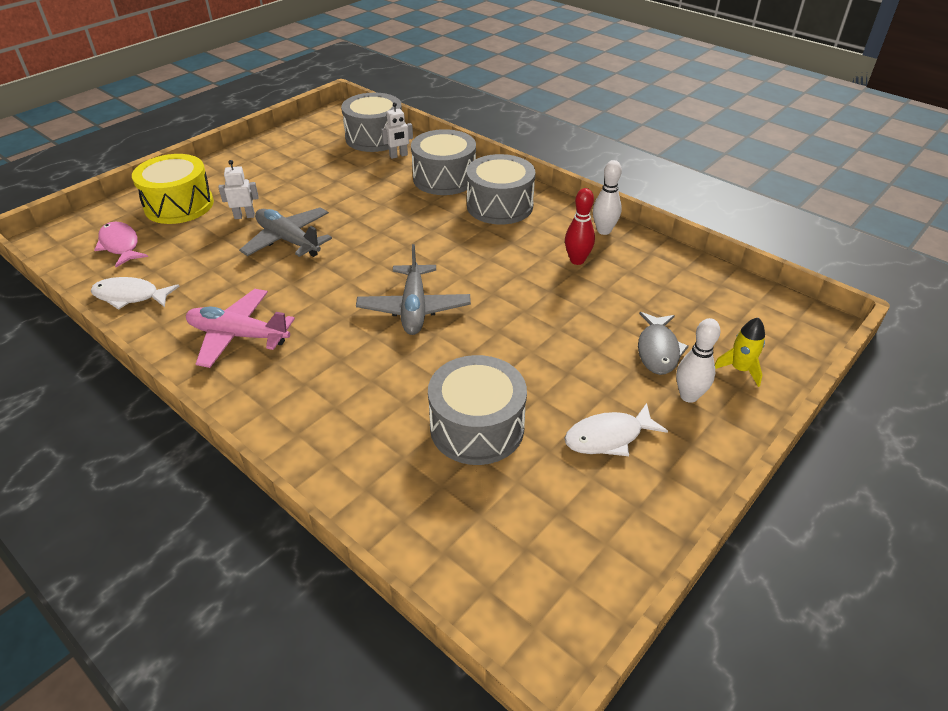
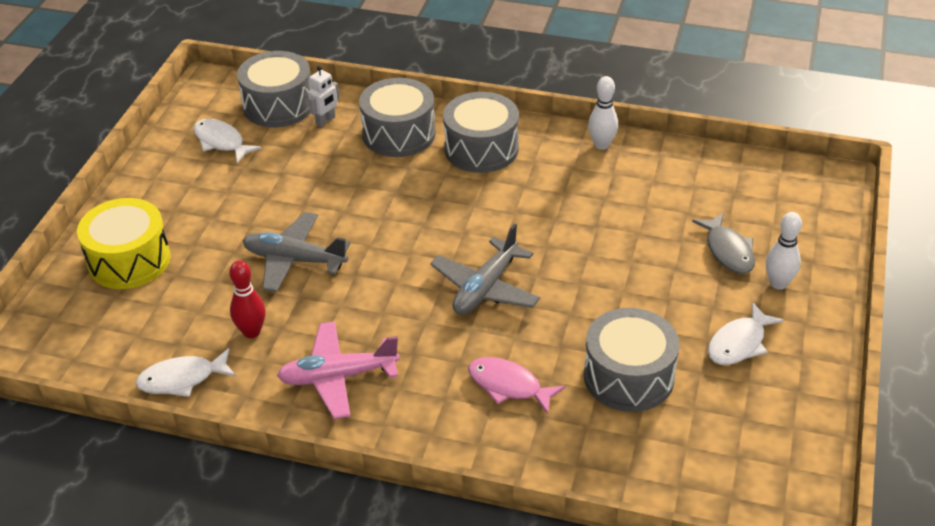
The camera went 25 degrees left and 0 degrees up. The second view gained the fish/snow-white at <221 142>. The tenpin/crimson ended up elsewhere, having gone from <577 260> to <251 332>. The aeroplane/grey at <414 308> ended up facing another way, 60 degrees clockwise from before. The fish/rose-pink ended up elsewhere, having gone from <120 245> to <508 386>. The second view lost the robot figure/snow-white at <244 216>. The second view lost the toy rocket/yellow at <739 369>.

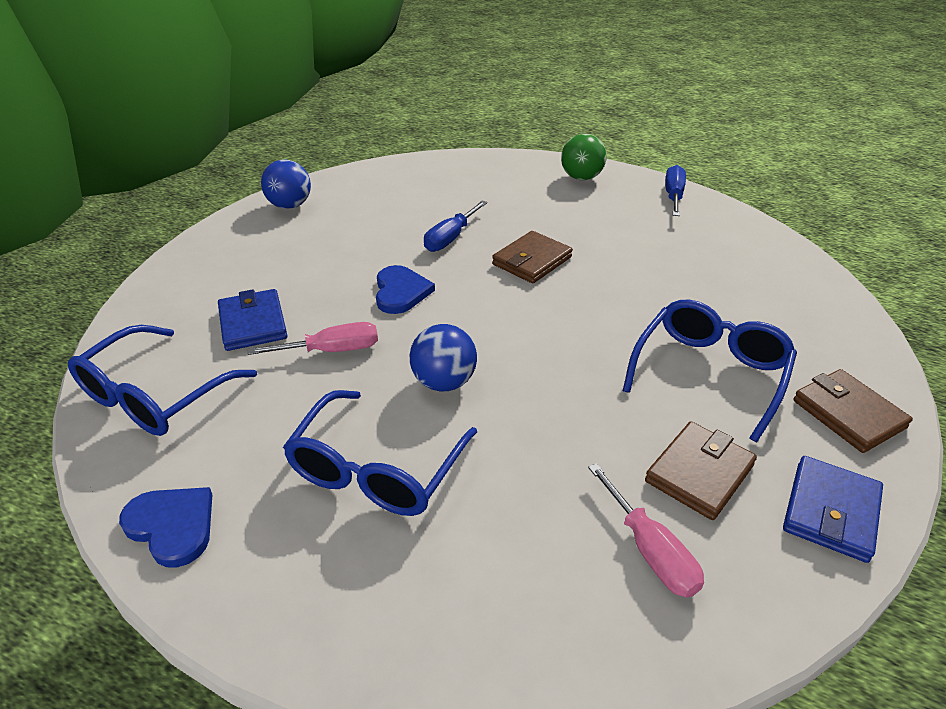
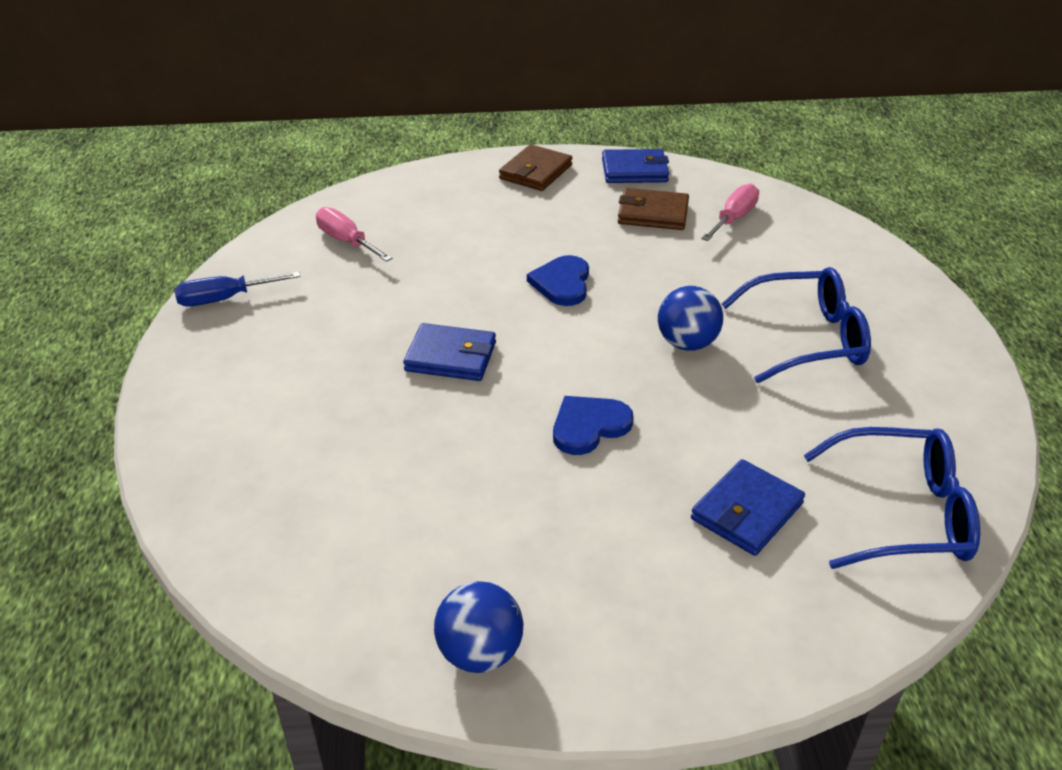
The camera went 120 degrees left and 0 degrees up. The hand screwdriver/rose-pink ended up elsewhere, having gone from <332 350> to <347 241>. What was the wallet/brown at <532 261> turned into the wallet/royal blue at <451 357>. The love heart/royal blue ended up elsewhere, having gone from <172 526> to <562 283>. The second view lost the hand screwdriver/royal blue at <450 238>. The second view lost the sphere/green at <581 178>. The second view lost the eyeglasses/royal blue at <709 373>.

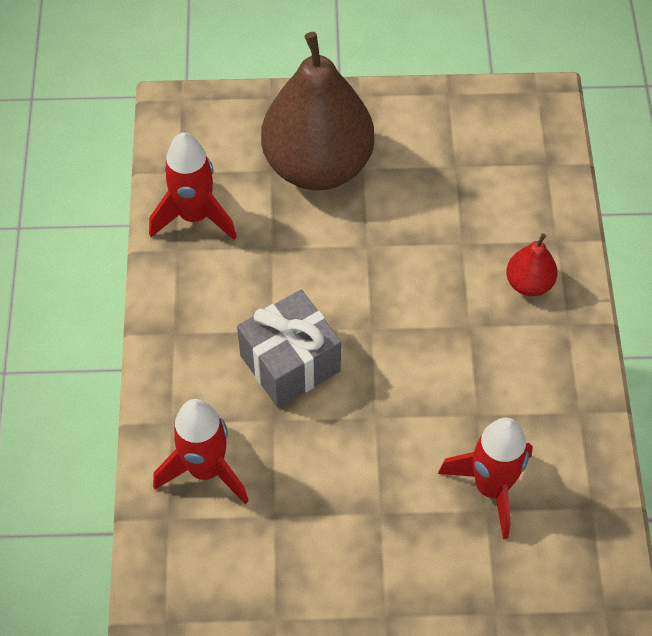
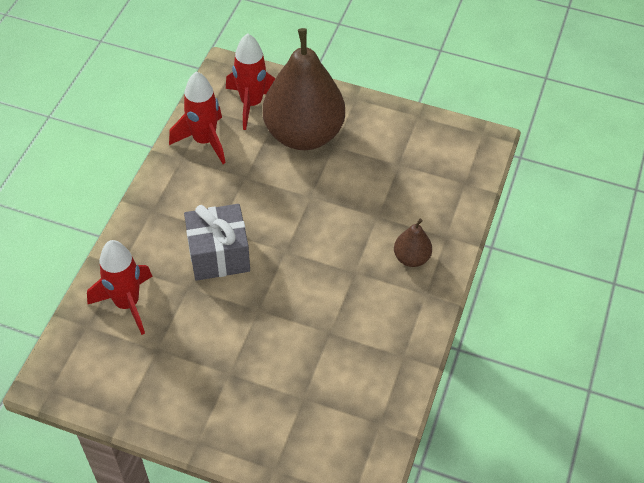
The camera went 20 degrees right and 5 degrees down. The toy rocket/crimson ended up elsewhere, having gone from <491 487> to <251 104>. What was the pear fruit/crimson at <529 283> turned into the pear fruit/brown at <411 258>.

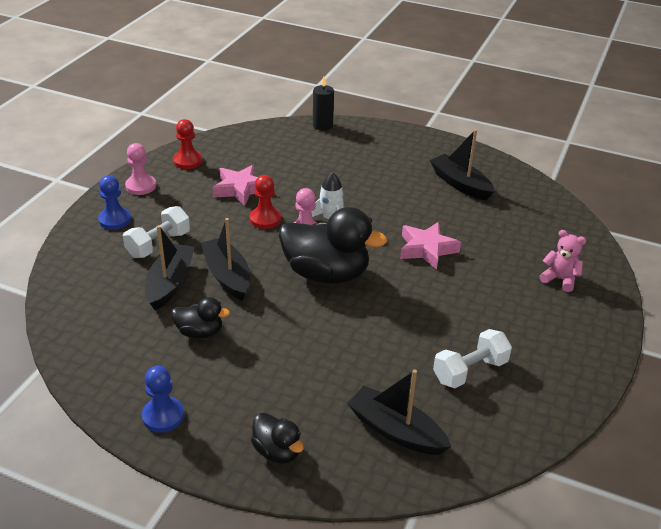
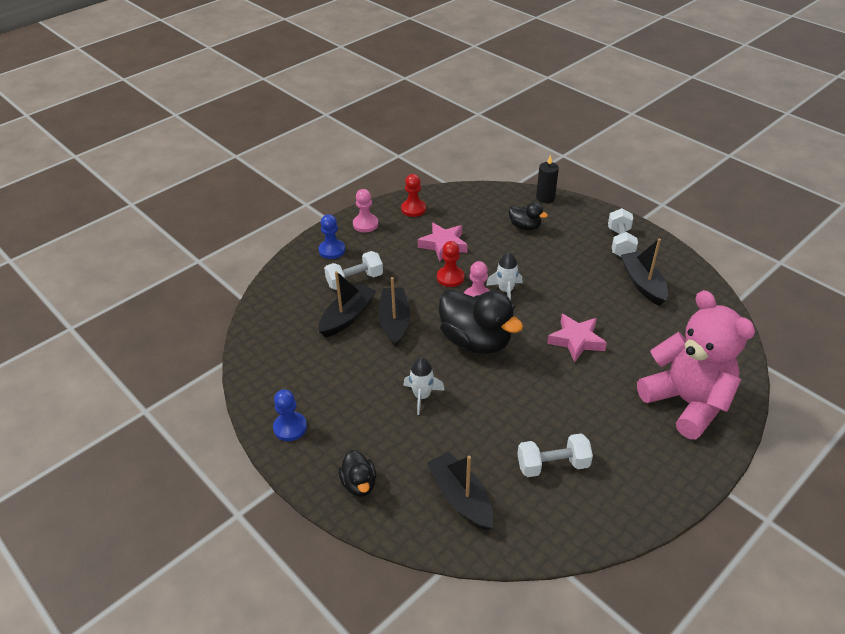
The camera went 25 degrees right and 5 degrees up. The second view gained the toy rocket/snow-white at <422 396>. The duck/black ended up elsewhere, having gone from <200 332> to <525 227>. The second view gained the dumbbell/snow-white at <620 243>. The size of the teddy/rose-pink at <560 279> changed by a factor of 2.41.

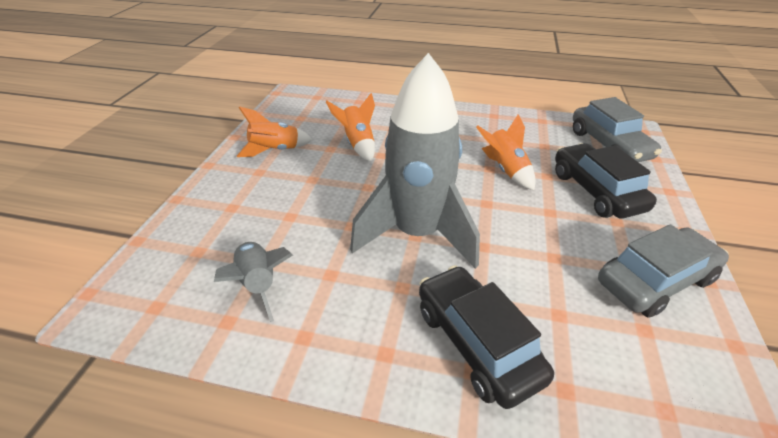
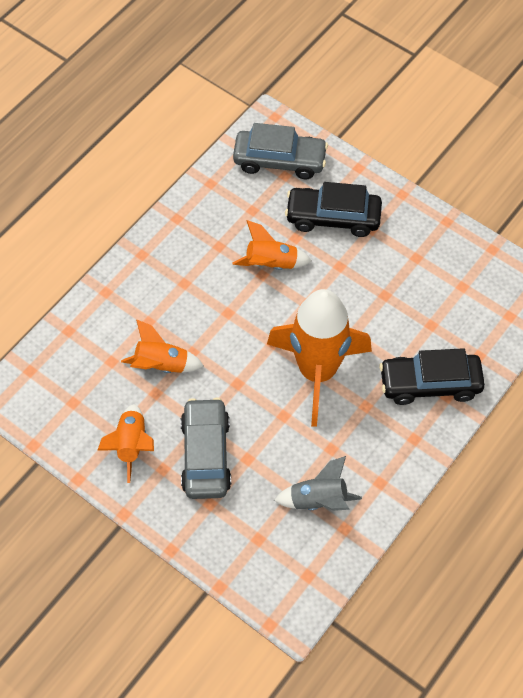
The camera went 65 degrees left and 20 degrees up. The automobile/grey ended up elsewhere, having gone from <654 281> to <206 454>. What was the toy rocket/grey at <417 234> turned into the toy rocket/orange-coloured at <317 372>.

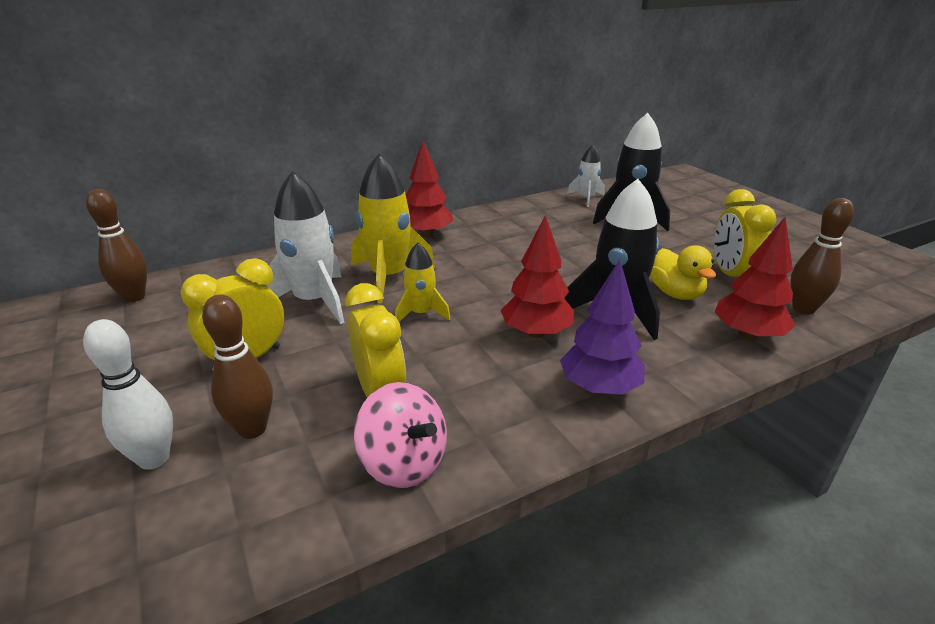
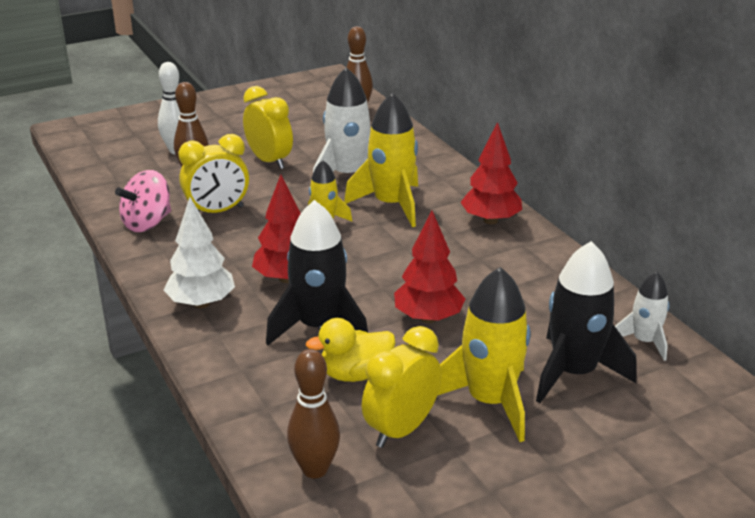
The camera went 90 degrees right and 0 degrees up. What was the fir tree/royal purple at <599 388> turned into the fir tree/snow-white at <201 303>. The alarm clock/yellow at <731 275> ended up facing another way, 45 degrees counterclockwise from before. The fir tree/crimson ended up elsewhere, having gone from <747 335> to <428 318>. The second view gained the toy rocket/yellow at <489 401>.

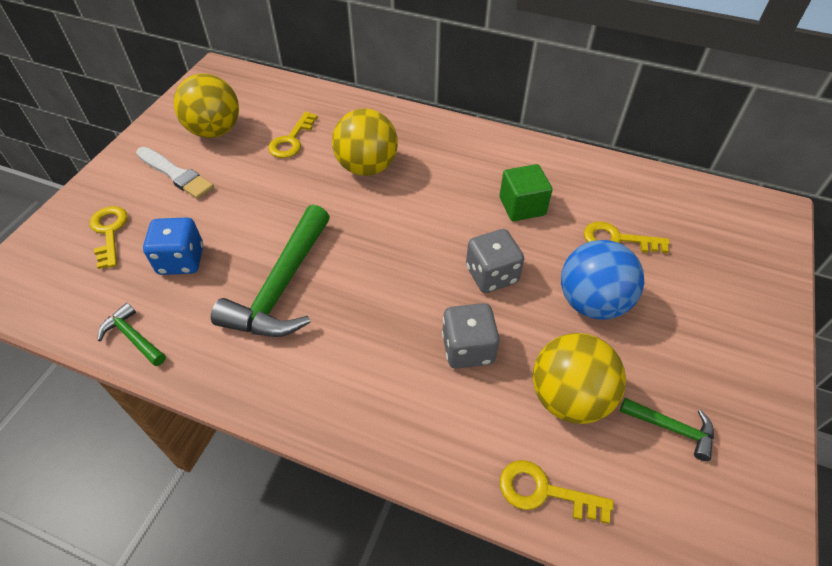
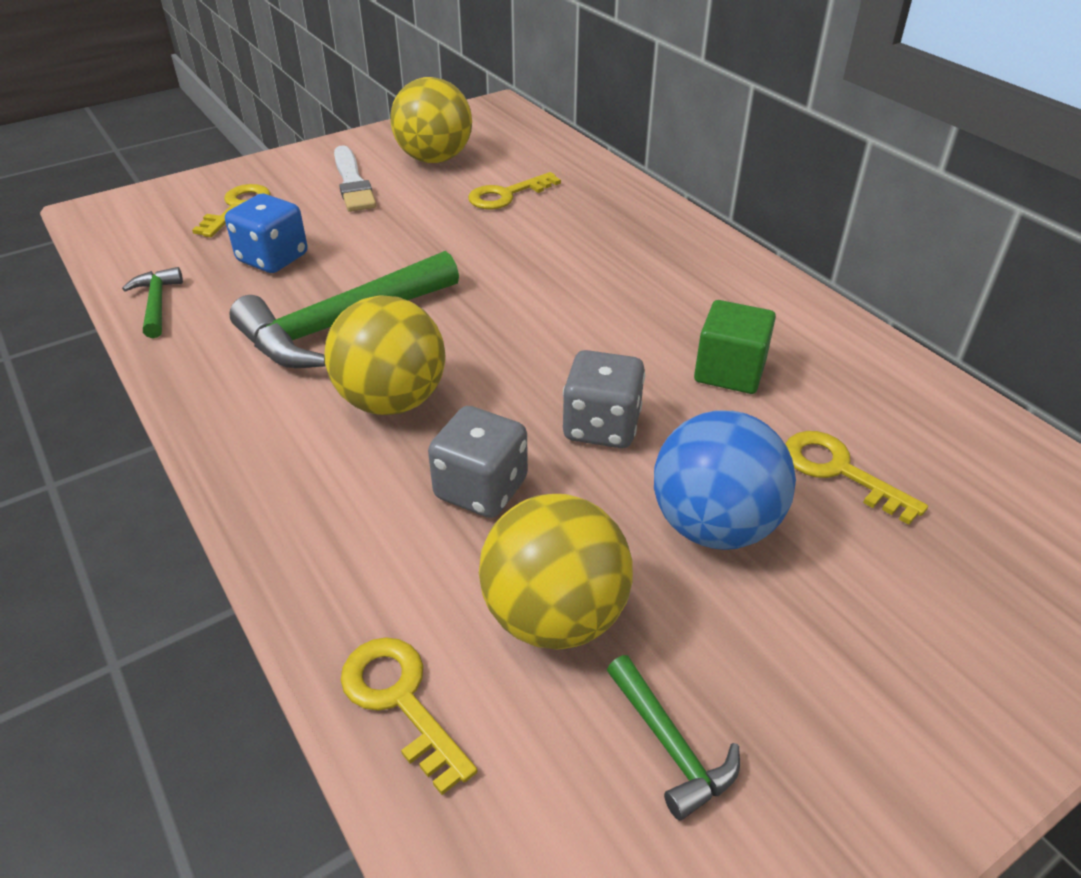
The camera went 35 degrees right and 10 degrees down. The sphere/yellow ended up elsewhere, having gone from <367 167> to <392 400>.

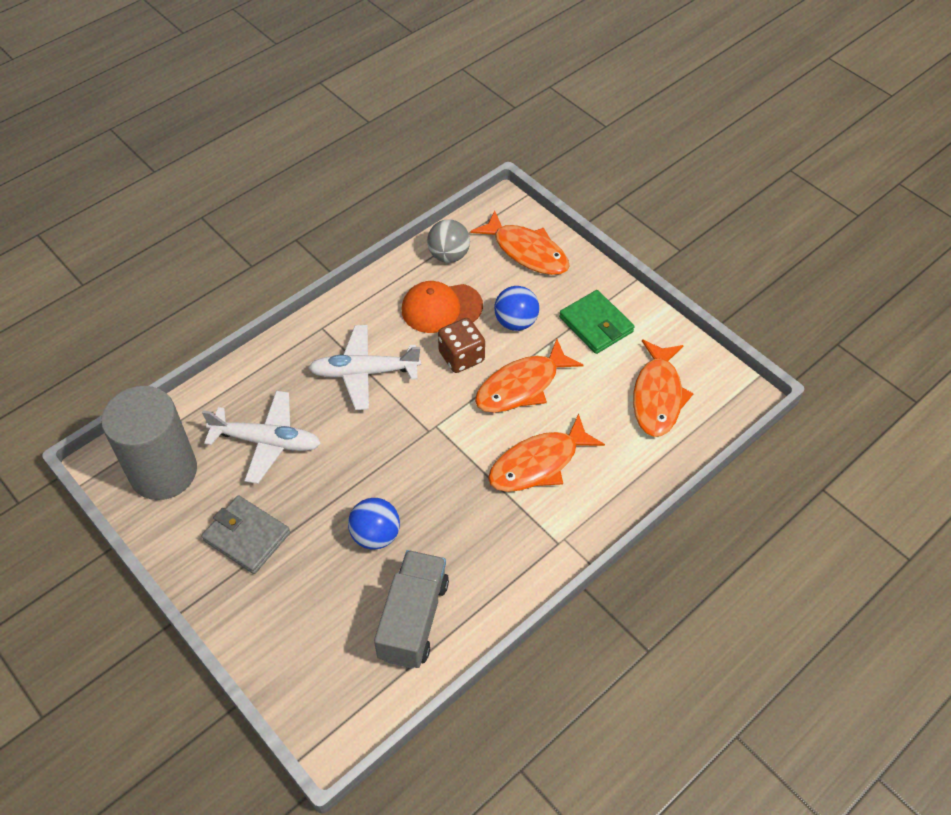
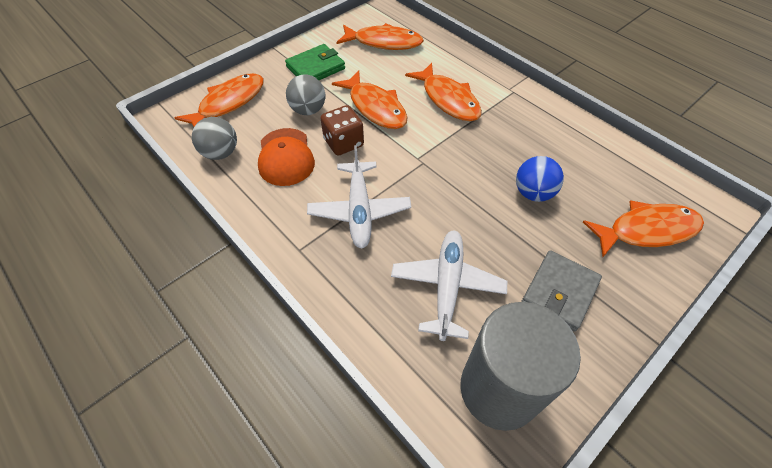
The camera went 90 degrees left and 0 degrees up. What was the sphere/royal blue at <515 322> turned into the sphere/grey at <308 110>. The second view gained the fish/orange-coloured at <647 230>. The second view lost the truck/grey at <413 619>.

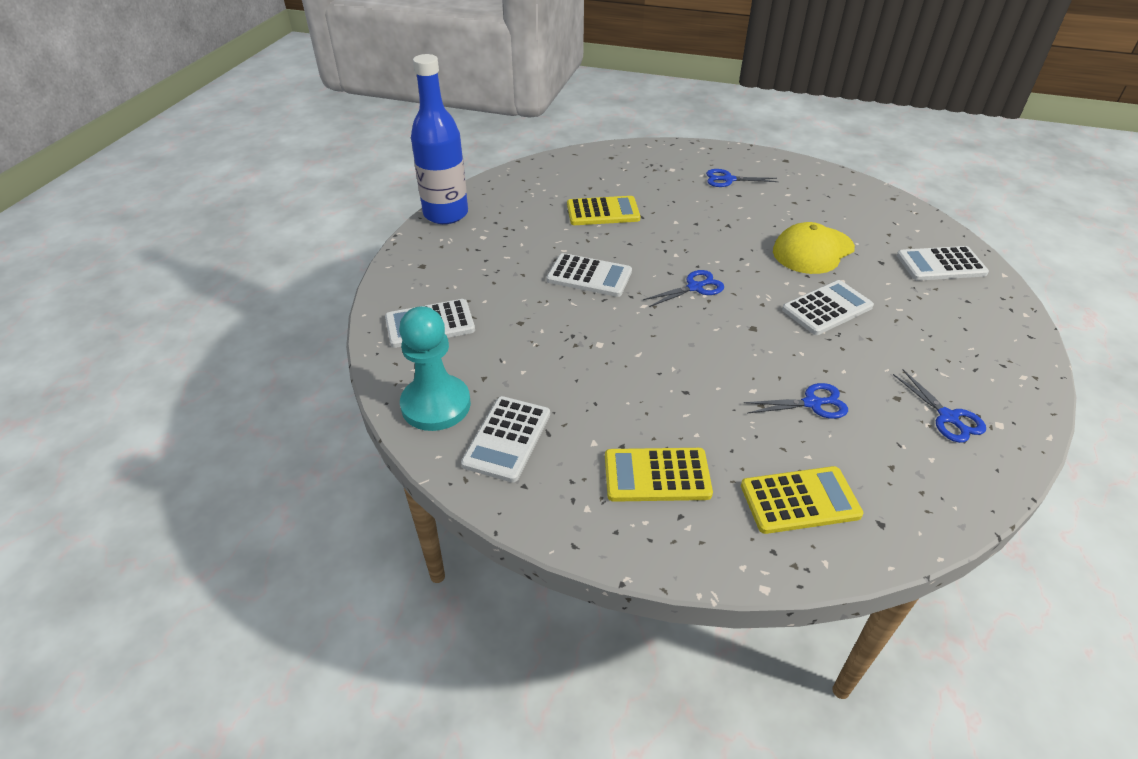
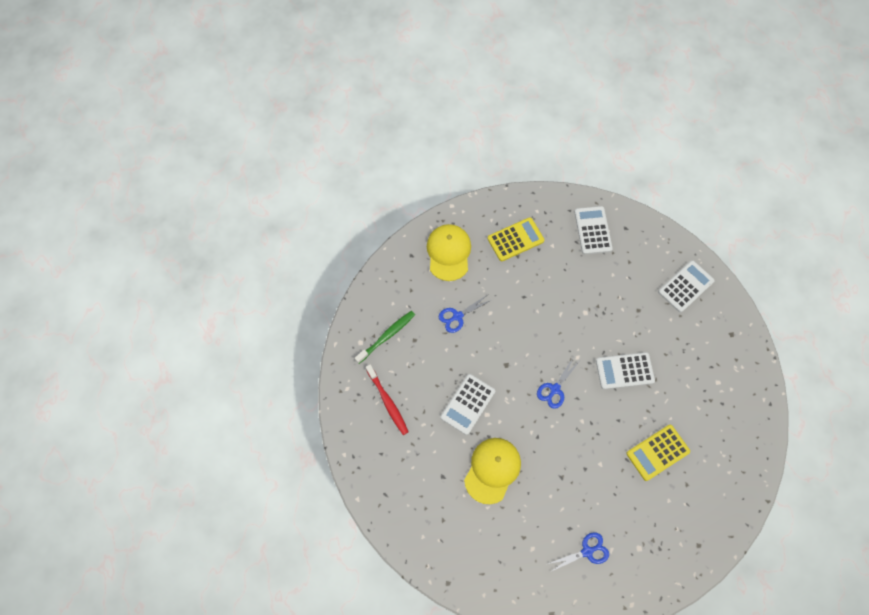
The camera went 155 degrees right and 25 degrees up. Where the scissors/royal blue stood at <948 417>, the dental brush/green came to stand at <387 336>. The second view gained the dental brush/crimson at <387 402>. Where the calculator/yellow stood at <800 500>, the peaked cap/yellow came to stand at <448 253>. The second view lost the pawn/turquoise at <436 405>. The second view lost the flask/royal blue at <446 214>. The second view lost the calculator/snow-white at <941 265>.

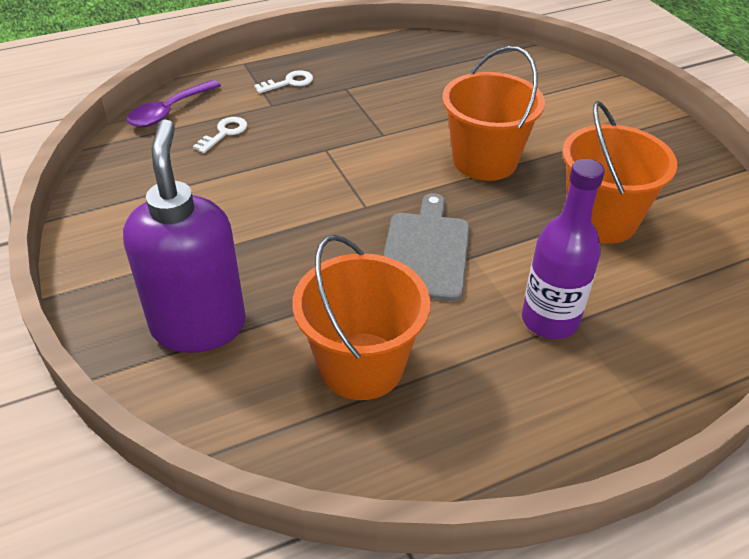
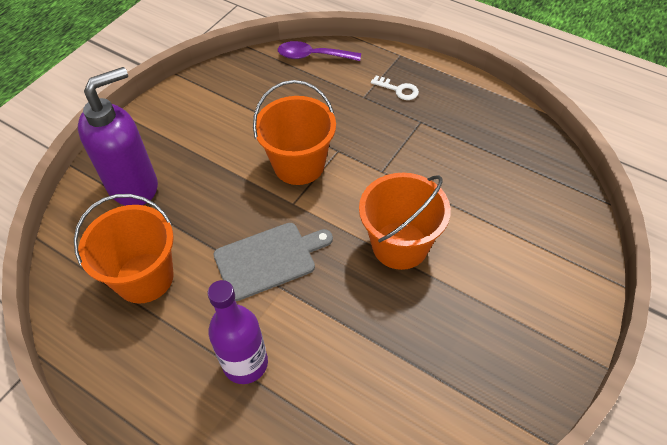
The camera went 60 degrees right and 10 degrees up. The bucket/orange-coloured ended up elsewhere, having gone from <601 220> to <299 165>. The second view lost the key/snow-white at <224 133>.

